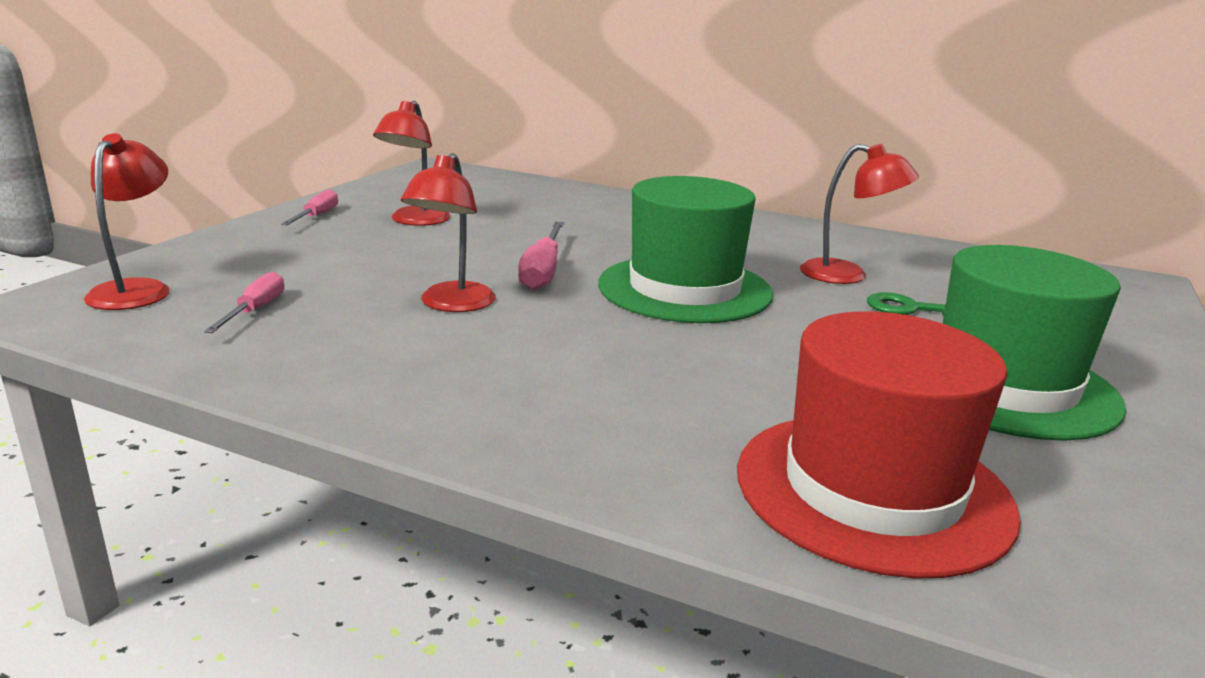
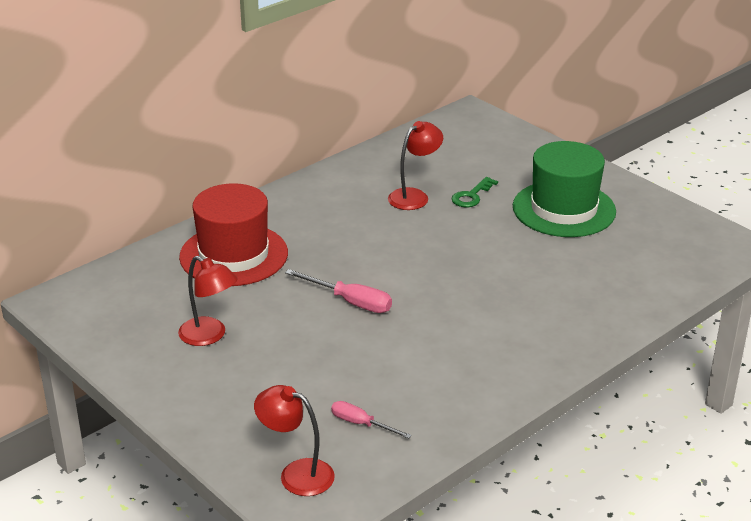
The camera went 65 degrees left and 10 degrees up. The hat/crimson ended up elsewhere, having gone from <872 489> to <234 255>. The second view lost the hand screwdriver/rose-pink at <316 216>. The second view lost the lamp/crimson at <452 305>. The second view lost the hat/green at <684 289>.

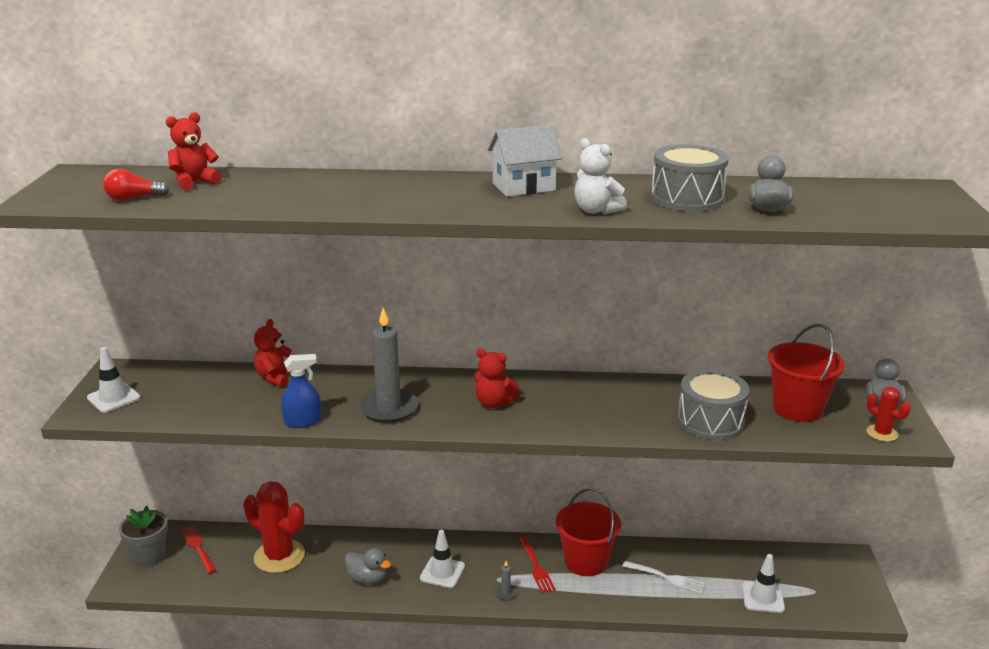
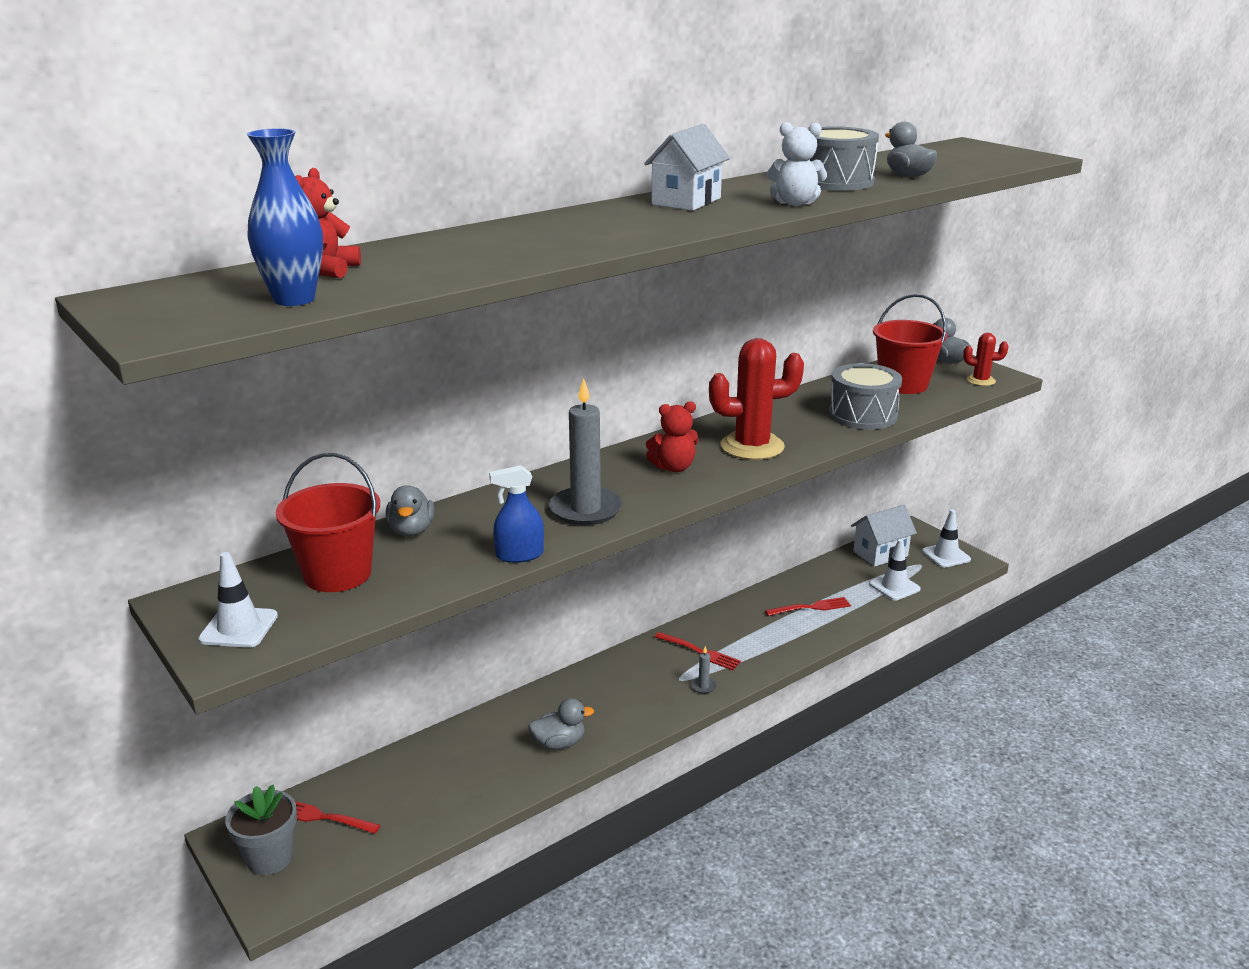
The camera went 40 degrees left and 0 degrees up. Where the light bulb/crimson stood at <133 198>, the vase/royal blue came to stand at <294 299>. The bucket/crimson ended up elsewhere, having gone from <586 561> to <337 574>. Where the teddy/crimson stood at <276 378>, the duck/grey came to stand at <411 530>. The spray cleaner/royal blue at <303 422> ended up facing another way, 135 degrees counterclockwise from before. The saguaro cactus/crimson ended up elsewhere, having gone from <279 556> to <752 446>. What was the dinner fork/snow-white at <666 578> turned into the dinner fork/crimson at <811 607>. The second view gained the house/snow-white at <880 554>. The road cone/snow-white ended up elsewhere, having gone from <442 572> to <946 555>.

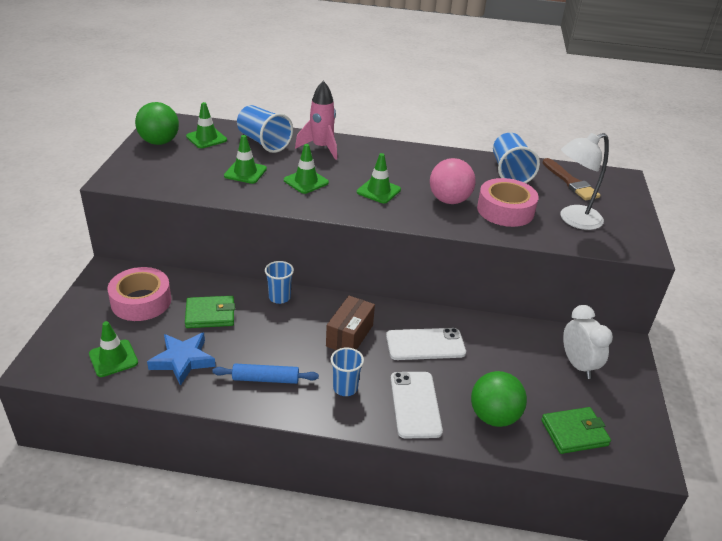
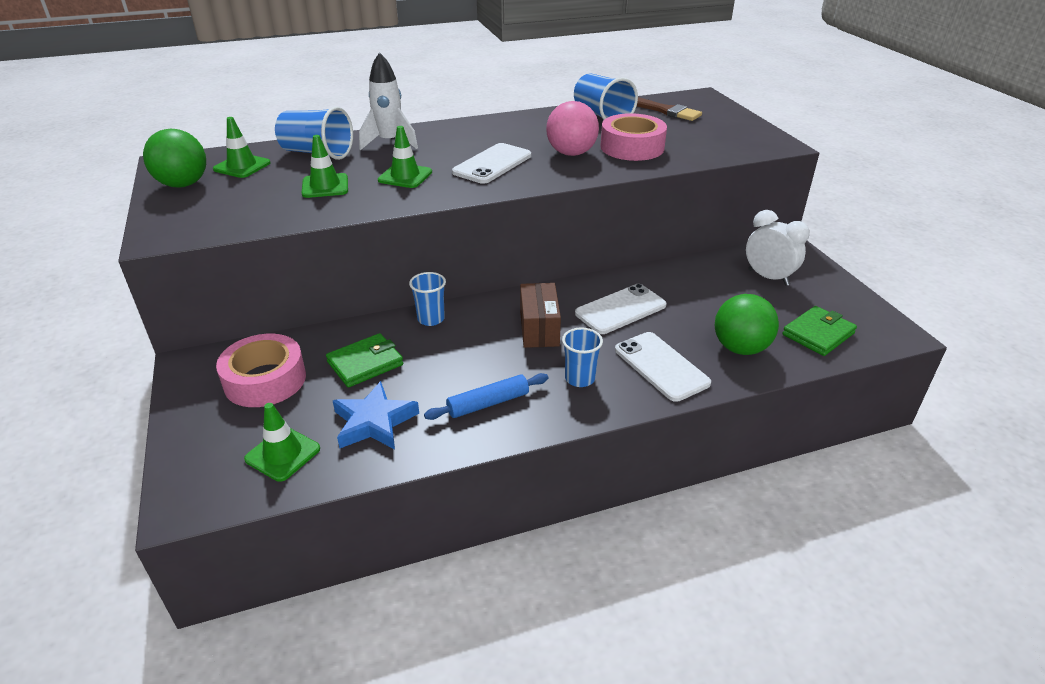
The camera went 25 degrees left and 0 degrees up. What was the toy rocket/rose-pink at <321 148> turned into the toy rocket/snow-white at <390 142>. Where the road cone/green stood at <378 191>, the smartphone/snow-white came to stand at <492 164>. The second view lost the lamp/snow-white at <573 220>.

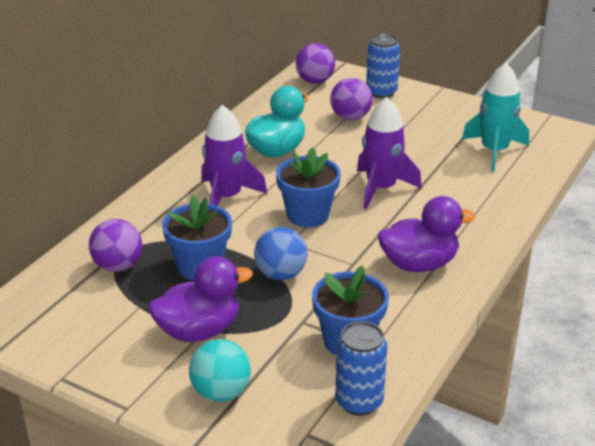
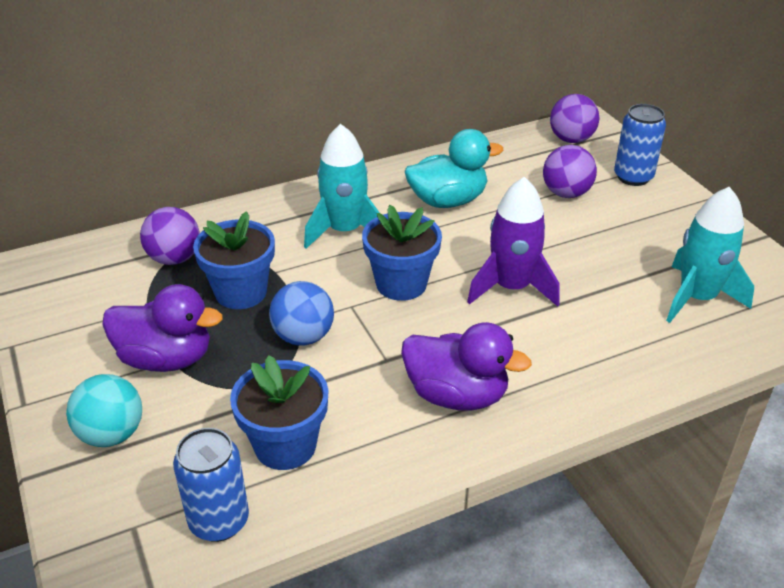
The camera went 35 degrees right and 5 degrees up. What was the toy rocket/royal purple at <226 197> turned into the toy rocket/turquoise at <345 230>.

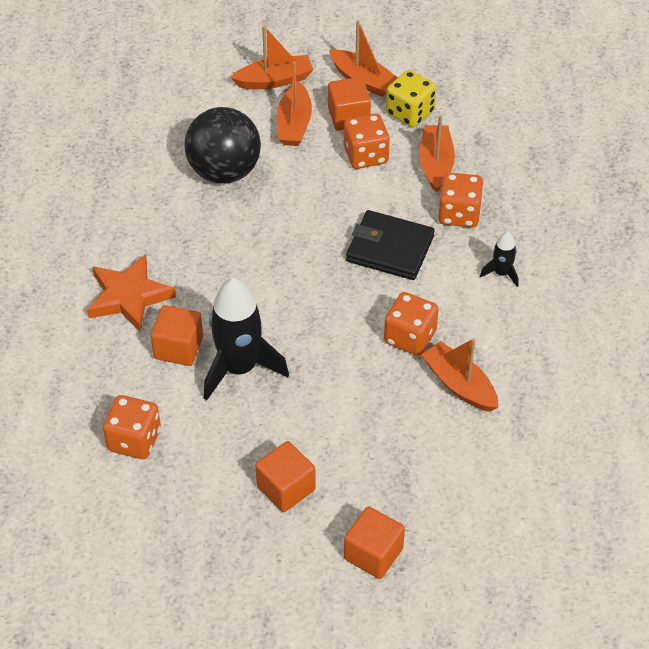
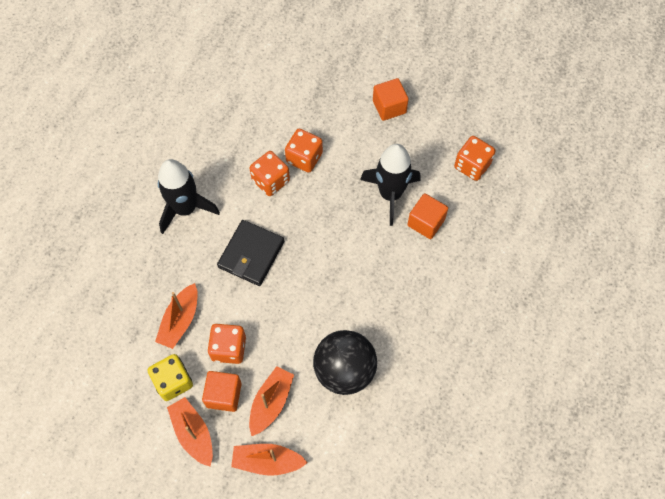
The camera went 160 degrees left and 15 degrees up. The size of the toy rocket/black at <501 273> changed by a factor of 2.12. The wallet/black at <390 248> ended up facing another way, 75 degrees clockwise from before. The die/orange-coloured ended up elsewhere, having gone from <459 214> to <304 158>. The second view lost the five-pointed star/orange-coloured at <129 296>. The second view lost the solid cube/orange-coloured at <373 554>. The second view lost the sailboat/orange-coloured at <459 385>.

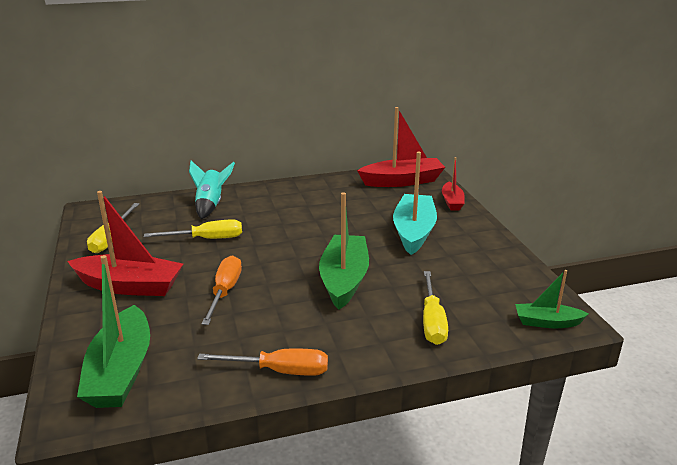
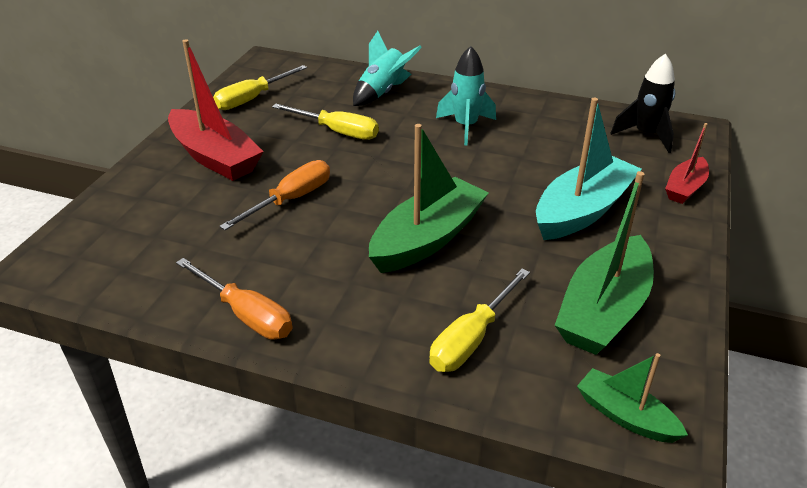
The camera went 35 degrees right and 10 degrees up. The second view gained the toy rocket/turquoise at <465 127>. The sailboat/green ended up elsewhere, having gone from <121 371> to <603 310>. Where the sailboat/crimson stood at <402 181>, the toy rocket/black came to stand at <646 135>.

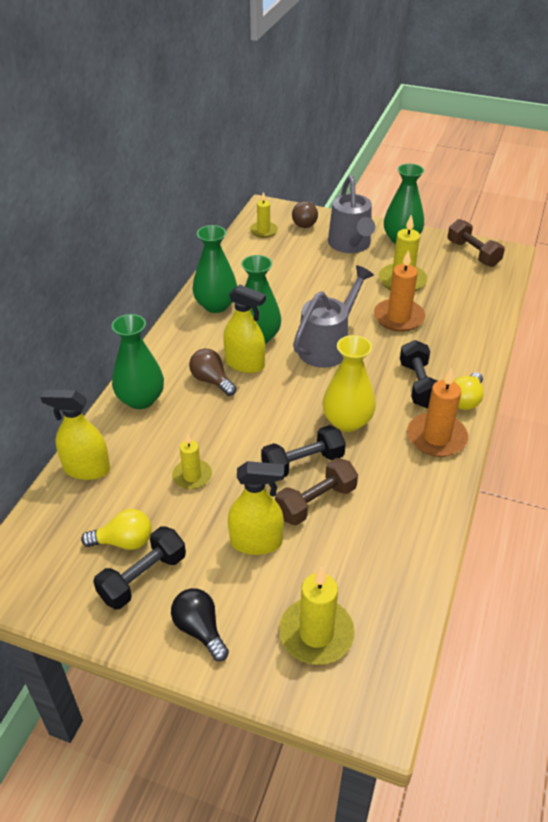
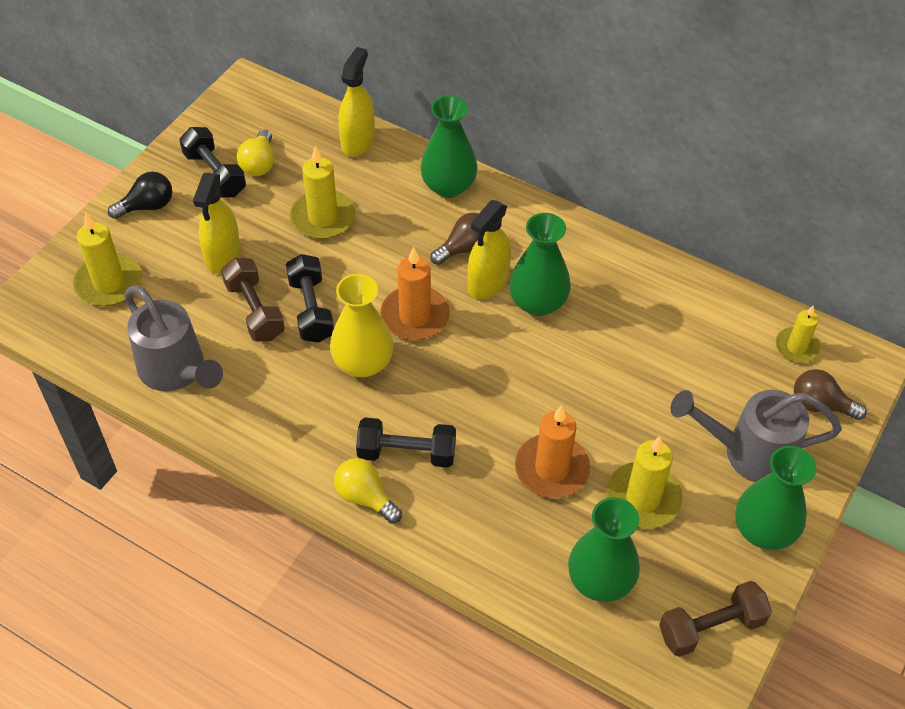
The camera went 100 degrees right and 10 degrees up. The watering pot/grey ended up elsewhere, having gone from <328 346> to <177 371>. The size of the pillar candle/yellow at <192 476> changed by a factor of 1.58. The pillar candle/orange-coloured ended up elsewhere, having gone from <436 437> to <415 316>. The vase/green ended up elsewhere, having gone from <216 305> to <600 580>.

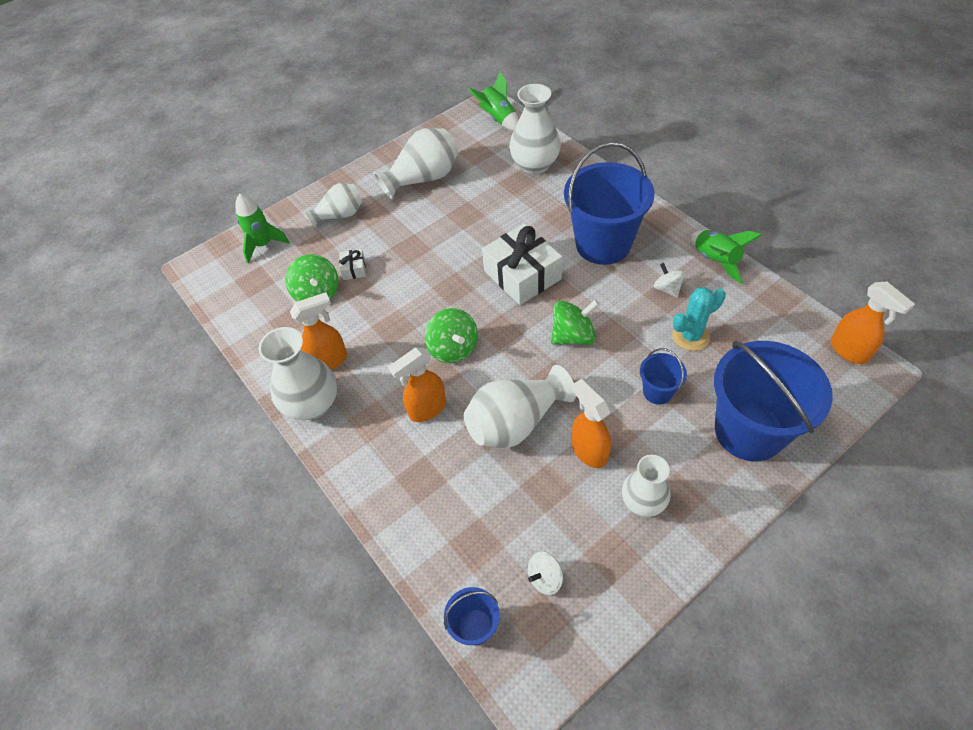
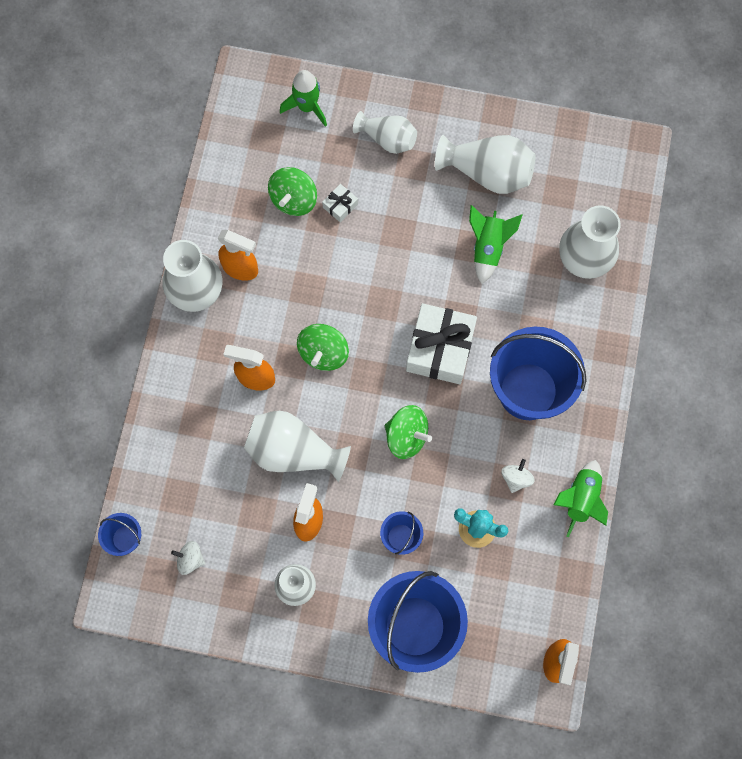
The camera went 45 degrees right and 20 degrees up. The toy rocket/green ended up elsewhere, having gone from <498 119> to <488 248>.

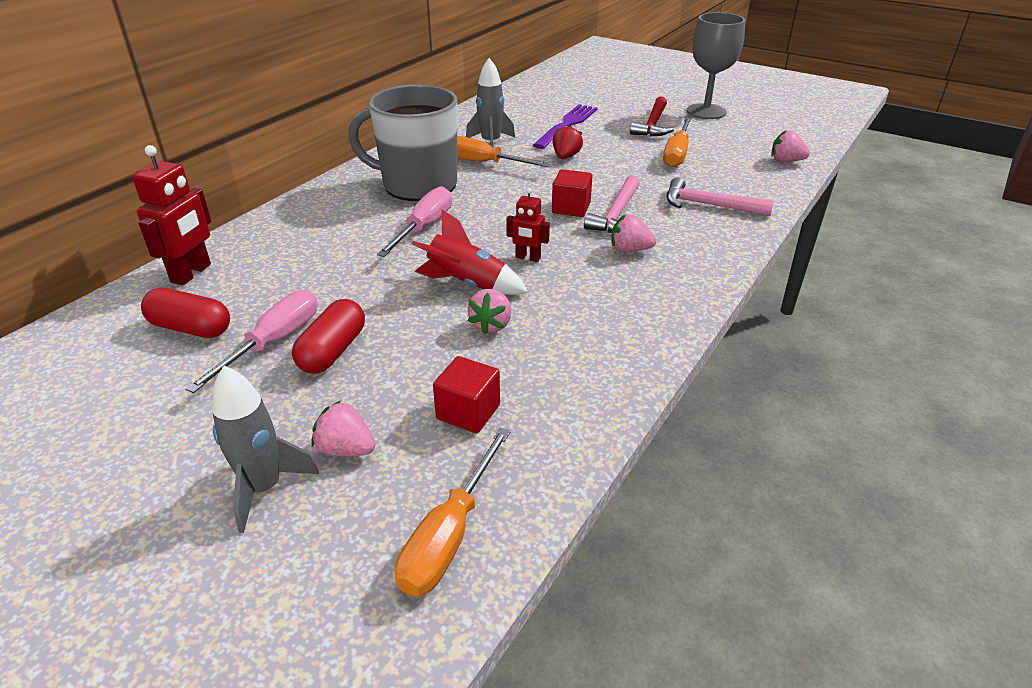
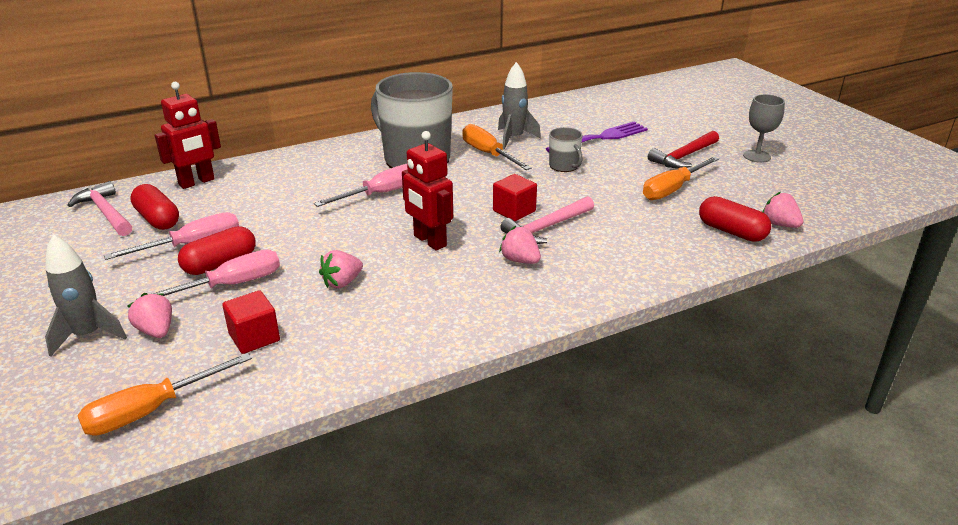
The camera went 30 degrees right and 5 degrees down. The hammer/rose-pink ended up elsewhere, having gone from <709 205> to <105 212>. The second view gained the hand screwdriver/rose-pink at <230 285>. The size of the robot figure/crimson at <528 258> changed by a factor of 1.70. Where the berry/crimson stood at <566 157>, the coffee mug/grey came to stand at <564 166>. The second view gained the pill shape/crimson at <731 231>. The size of the goblet/grey at <706 111> changed by a factor of 0.63. The second view lost the toy rocket/crimson at <467 284>.

